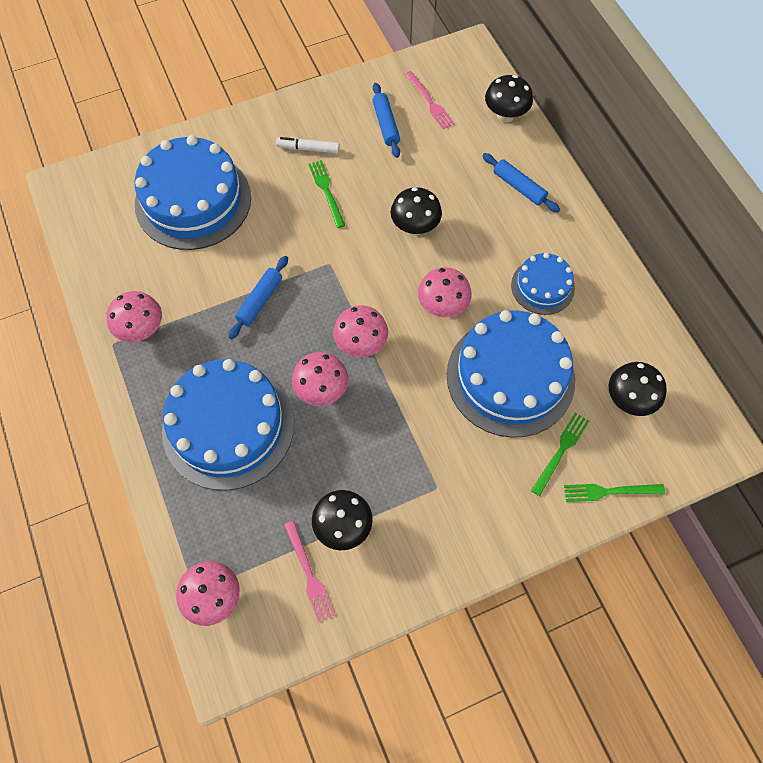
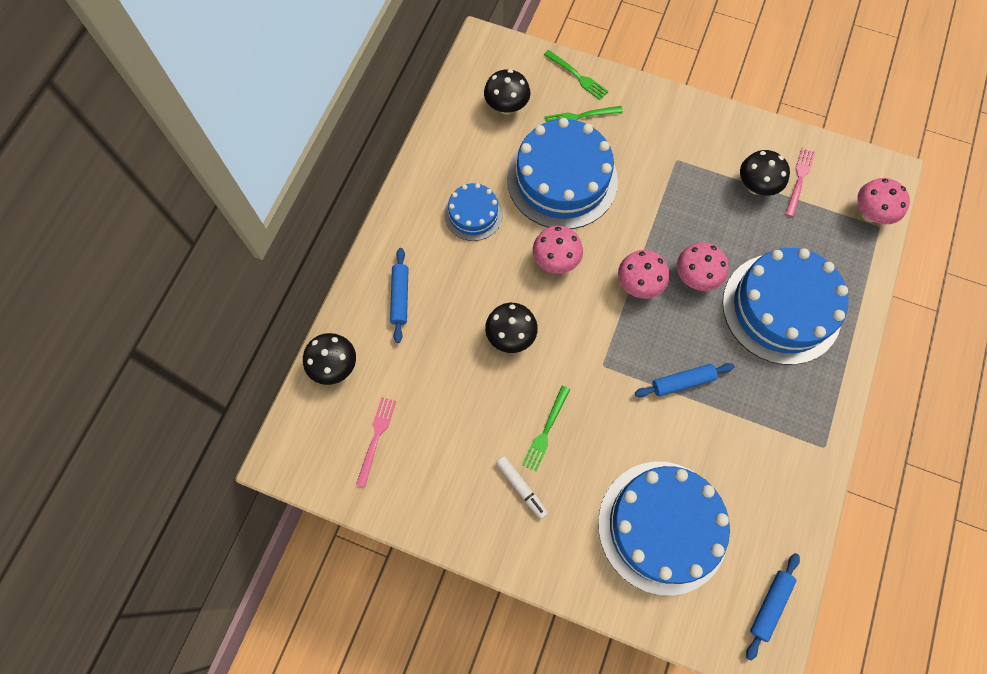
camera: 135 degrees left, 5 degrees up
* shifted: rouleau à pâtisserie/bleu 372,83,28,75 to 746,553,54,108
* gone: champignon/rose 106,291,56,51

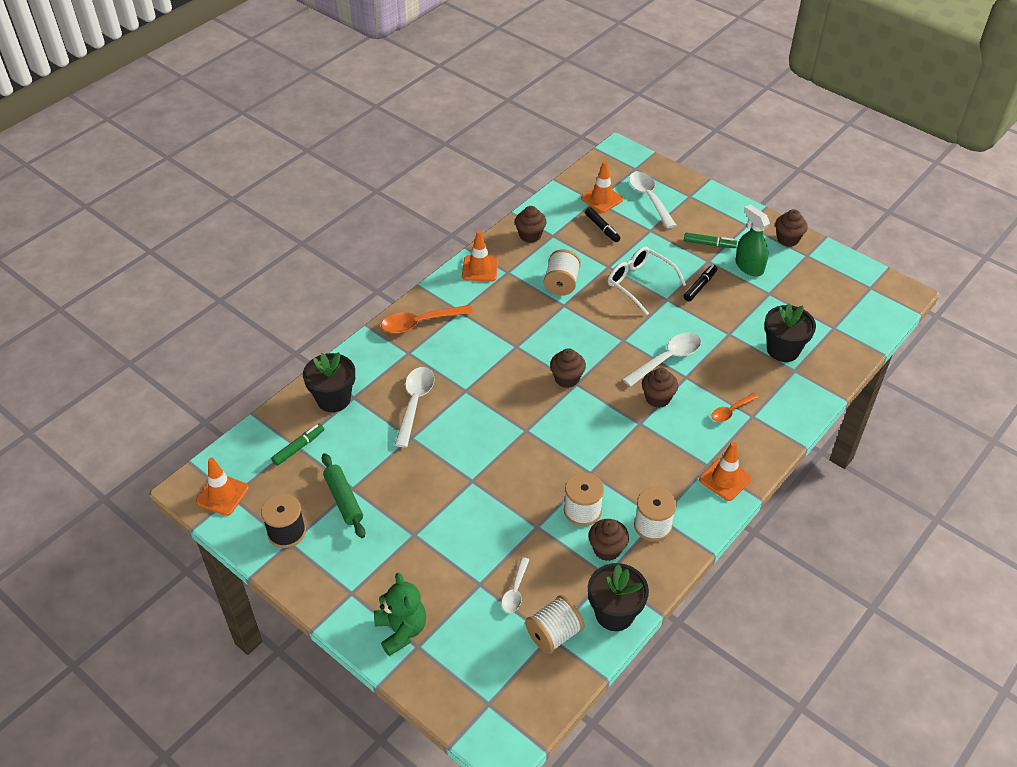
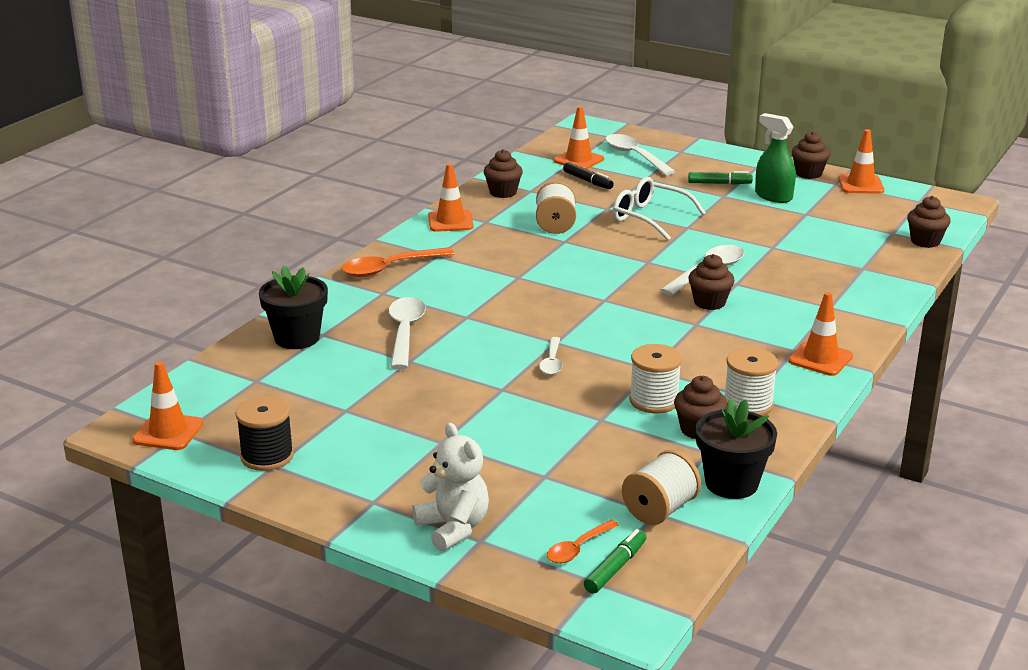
camera: 10 degrees left, 20 degrees down
* repainted: ours en peluche/vert 374,573,52,83 to ours en peluche/blanc 412,423,77,129
* shifted: cuillère/blanc 501,557,28,56 to 539,337,23,38
* shifted: cuillère/orange 711,393,48,29 to 547,520,72,44
* shifted: feutre/vert 271,423,53,43 to 584,529,63,65
* new: cône de chantier/orange 838,129,46,65
* shifted: muffin/marron 550,348,36,40 to 907,196,44,52
* gone: rouleau à pâtisserie/vert 322,453,43,85
* gone: feutre/noir 684,265,33,36
* gone: pot de fleurs/noir 764,303,52,59

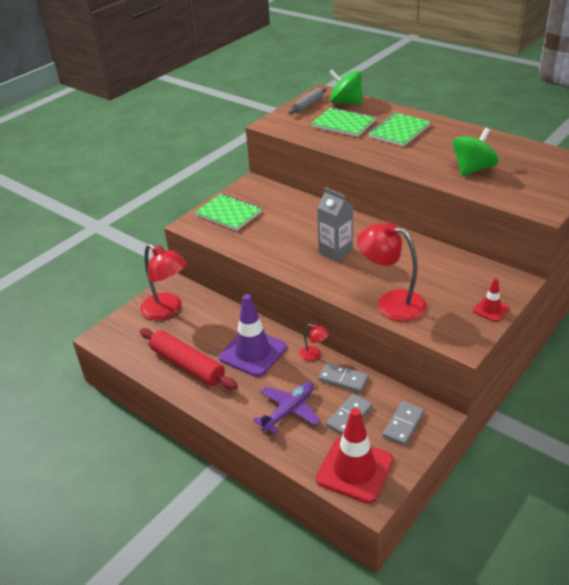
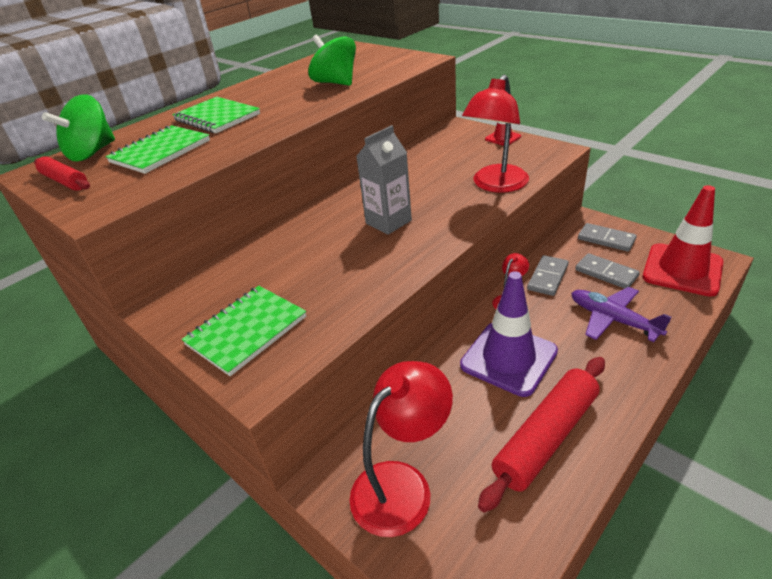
camera: 85 degrees left, 0 degrees up
* repainted: rouleau à pâtisserie/gris 289,88,37,26 to rouleau à pâtisserie/rouge 34,156,56,35

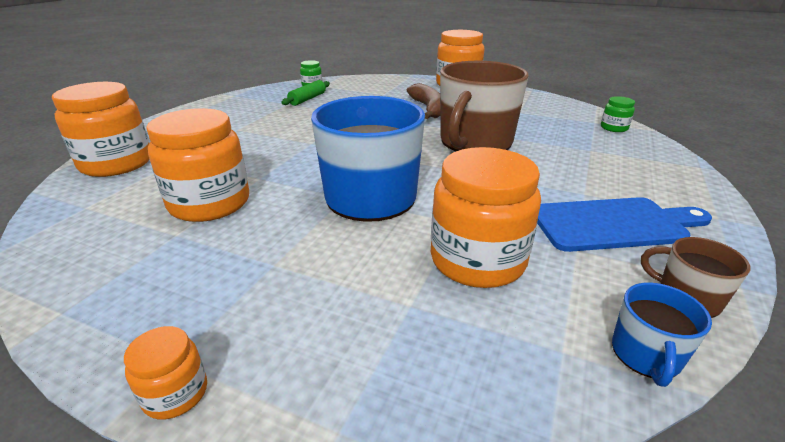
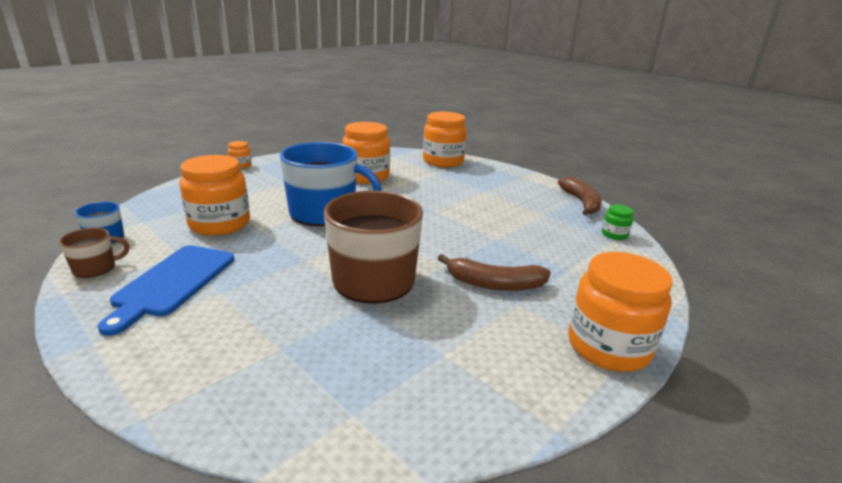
camera: 110 degrees right, 5 degrees down
* new: banane/marron 558,177,44,38
* gone: rouleau à pâtisserie/vert 281,80,49,26
* gone: bocal/vert 601,96,34,36

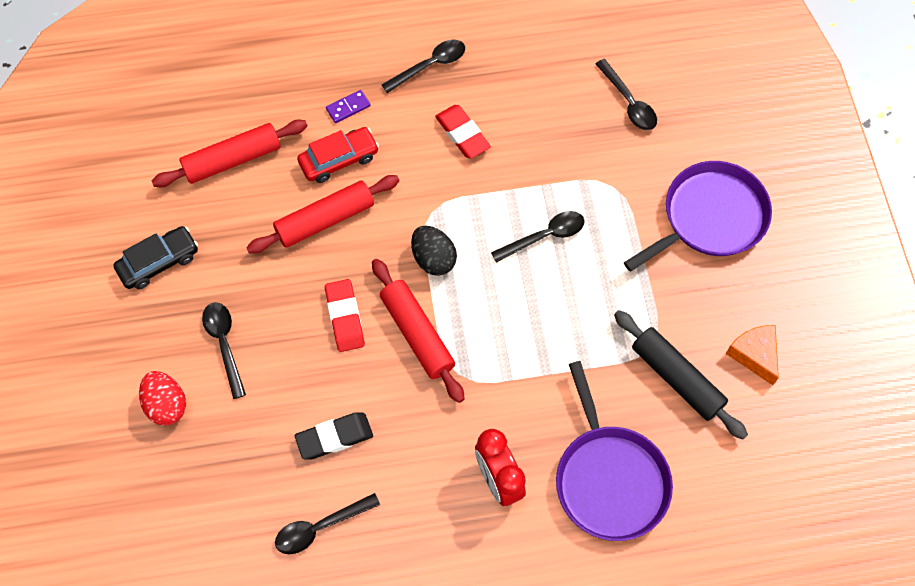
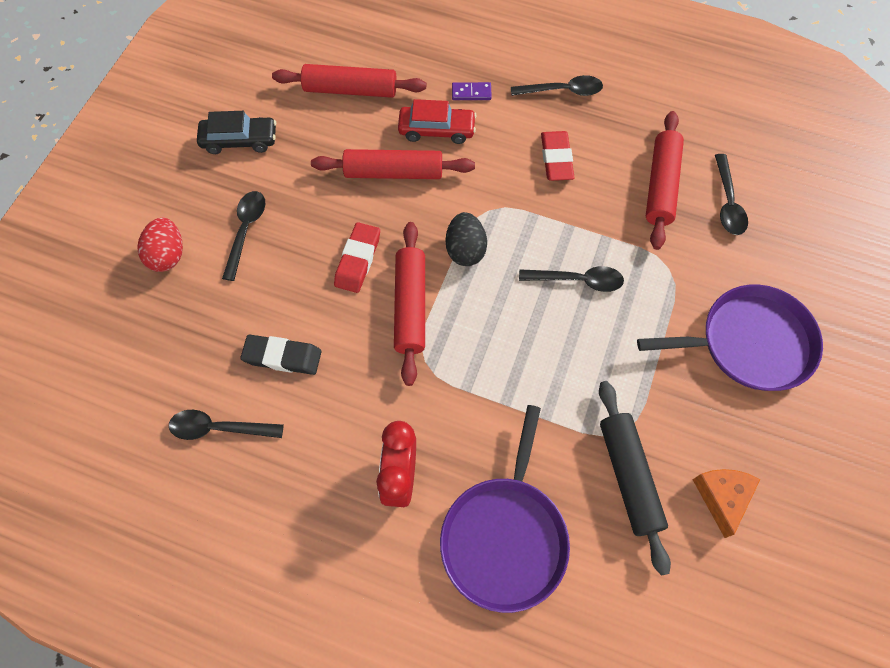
camera: 30 degrees right, 0 degrees up
* new: rouleau à pâtisserie/rouge 646,111,38,139

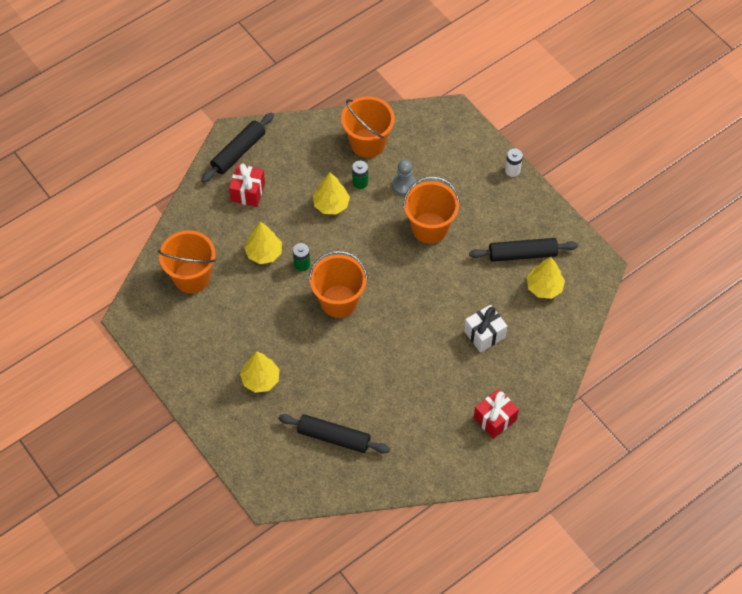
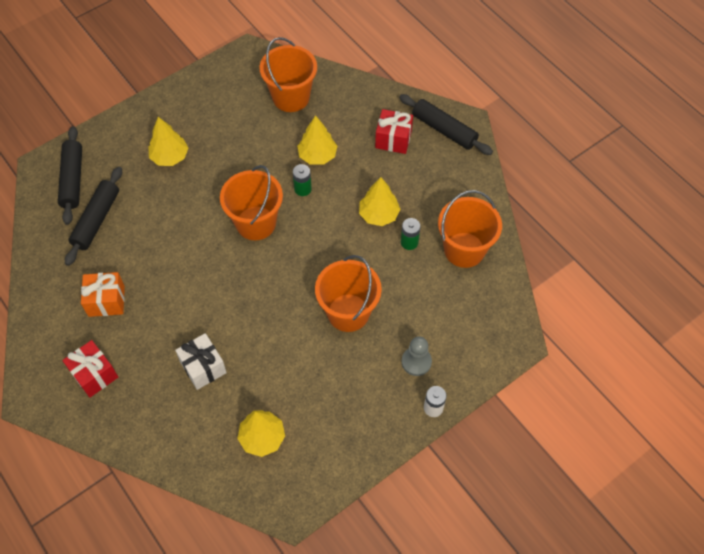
camera: 90 degrees right, 0 degrees up
* shifted: rouleau à pâtisserie/noir 469,238,109,24 to 58,126,24,99
* new: cadeau/orange 81,272,44,45
* shifted: pion/gris 392,160,25,35 to 402,336,30,40

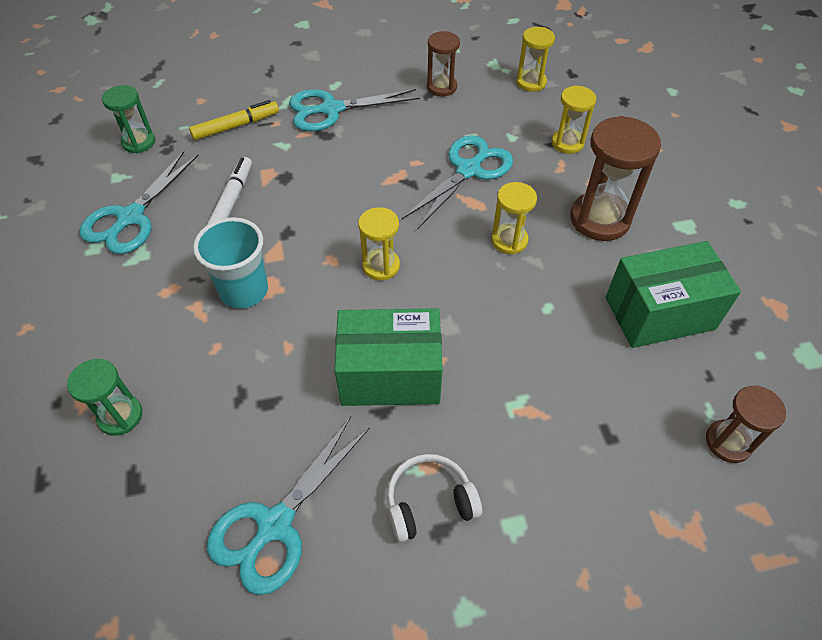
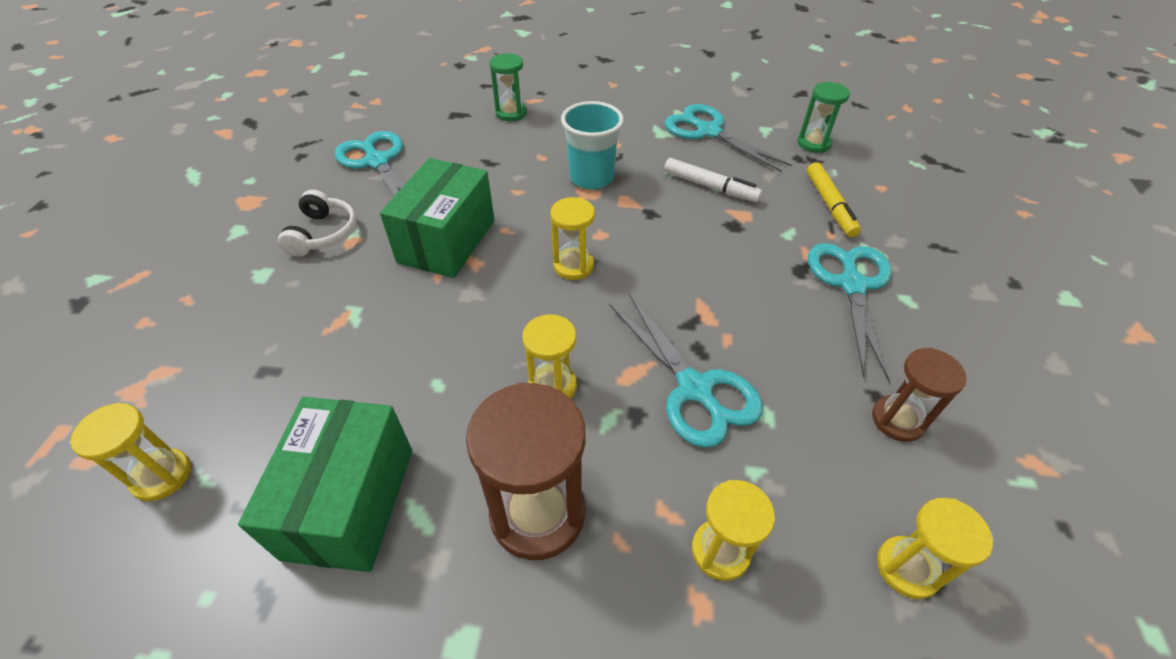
camera: 110 degrees right, 5 degrees down
* repainted: sablier/marron 706,385,80,78 to sablier/jaune 70,403,121,98

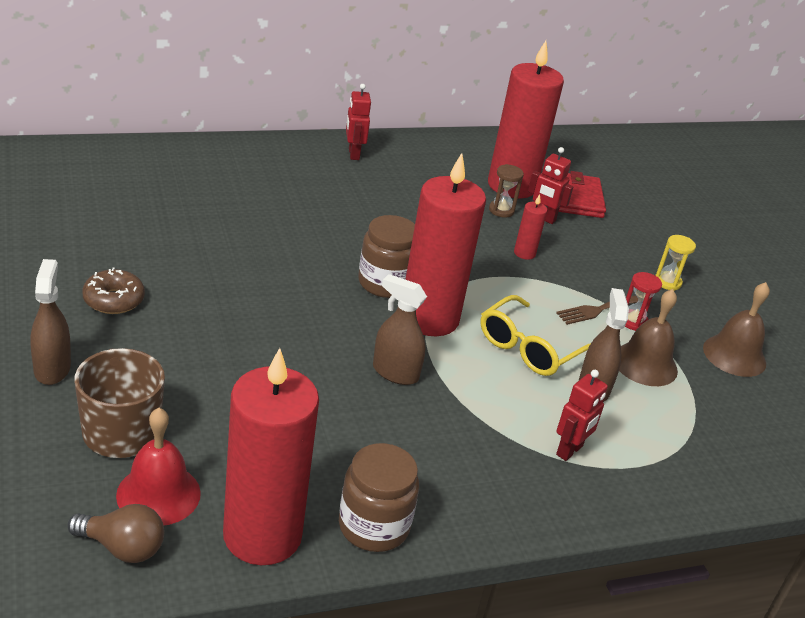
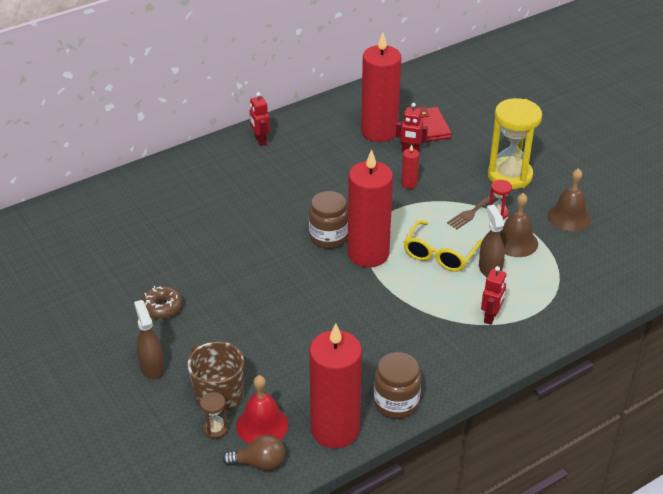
camera: 10 degrees left, 5 degrees up
* shifted: sablier/marron 489,164,35,54 to 200,392,28,47
* scaled: sablier/jaune 655,235,41,56 = 488,98,54,91 x2.30
* gone: vaporisateur/marron 373,274,54,111

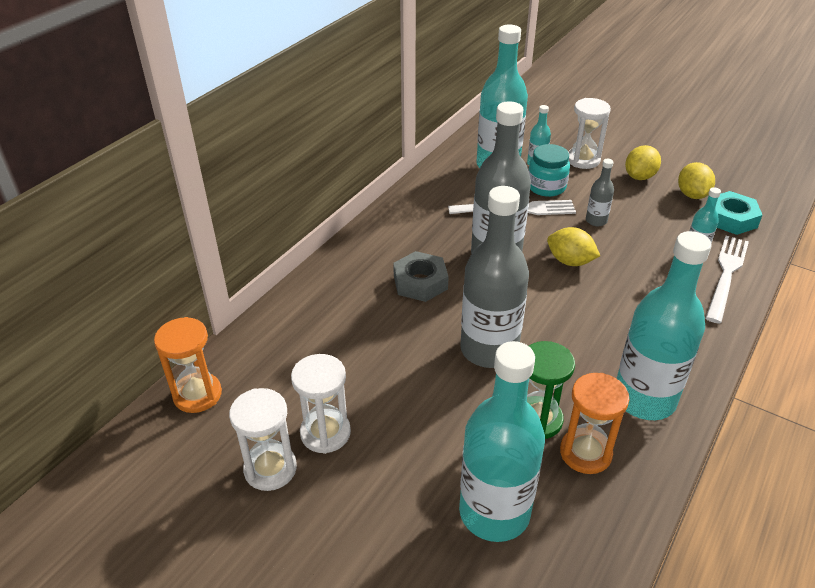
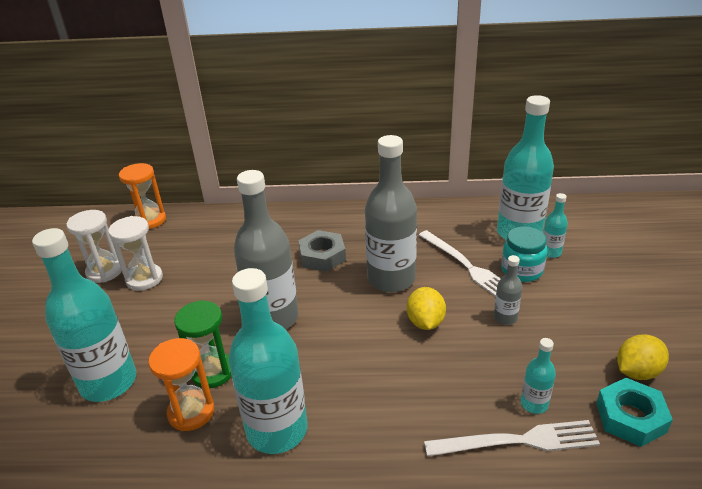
camera: 60 degrees right, 5 degrees down
* gone: sablier/blanc 568,98,43,71
* gone: citron/jaune 625,145,36,35

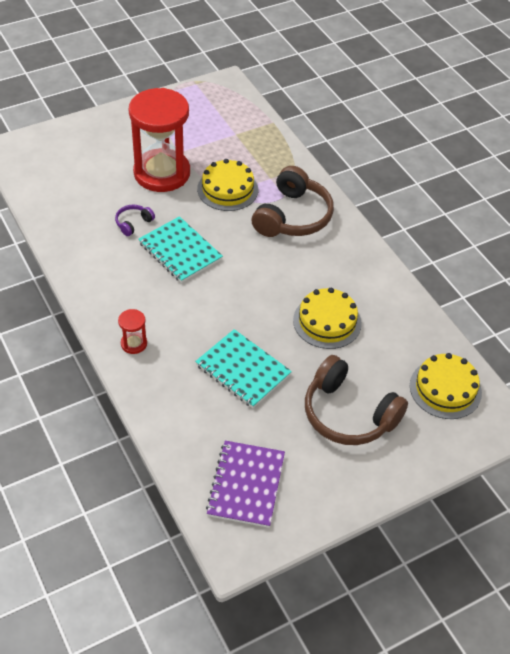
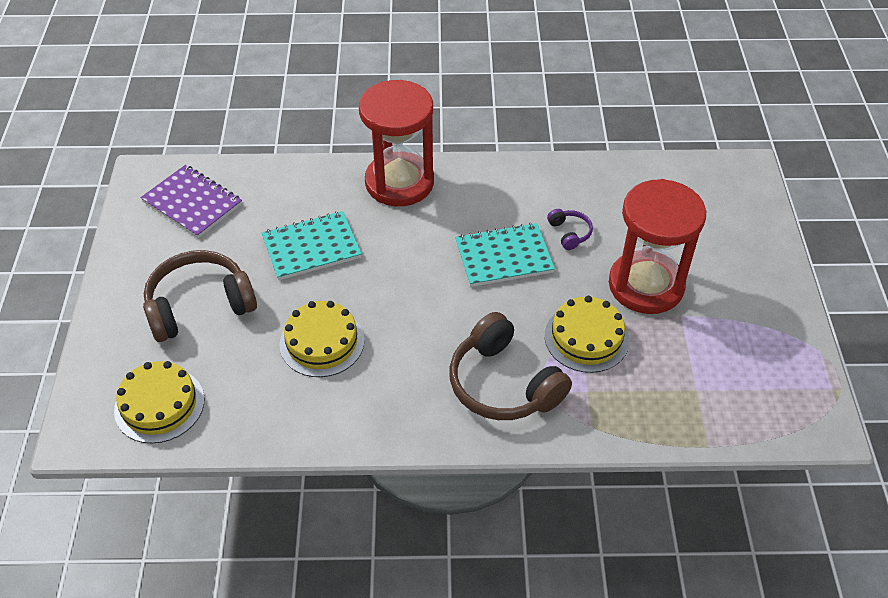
camera: 120 degrees right, 0 degrees up
* scaled: sablier/rouge 118,309,29,45 = 359,80,75,126 x2.50

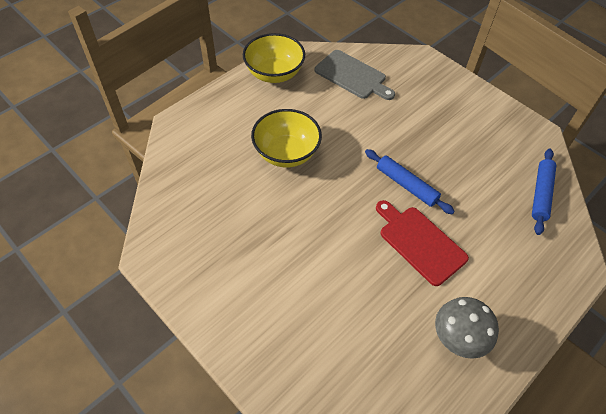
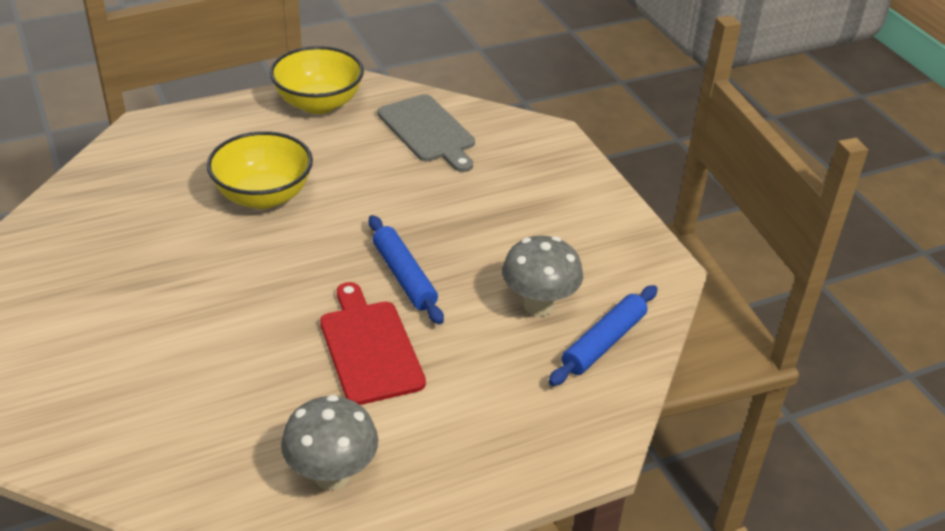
camera: 20 degrees right, 15 degrees down
* new: champignon/gris 502,236,81,81

